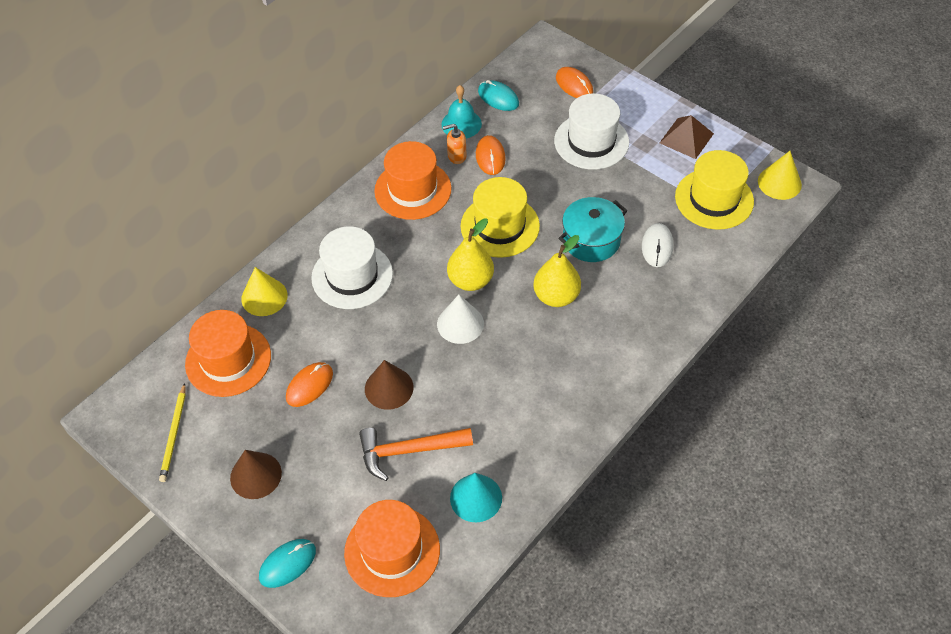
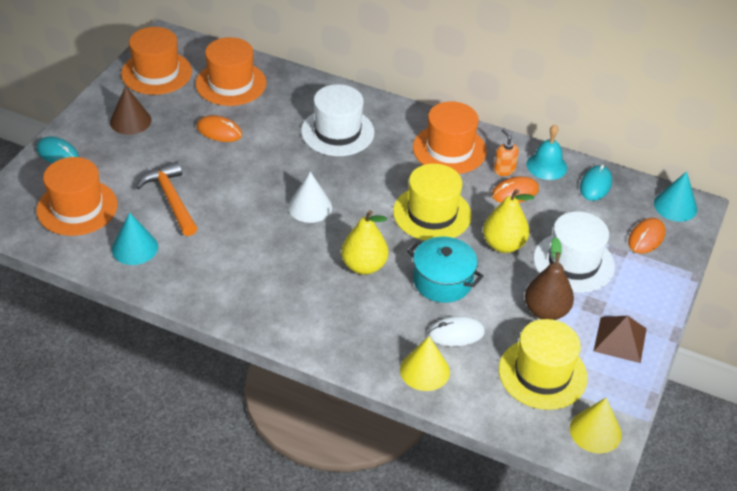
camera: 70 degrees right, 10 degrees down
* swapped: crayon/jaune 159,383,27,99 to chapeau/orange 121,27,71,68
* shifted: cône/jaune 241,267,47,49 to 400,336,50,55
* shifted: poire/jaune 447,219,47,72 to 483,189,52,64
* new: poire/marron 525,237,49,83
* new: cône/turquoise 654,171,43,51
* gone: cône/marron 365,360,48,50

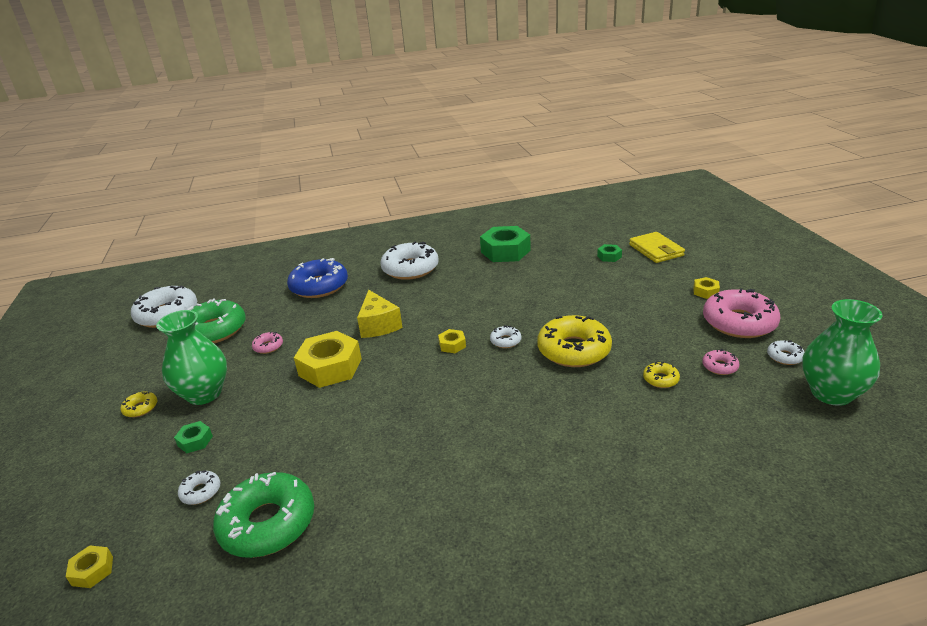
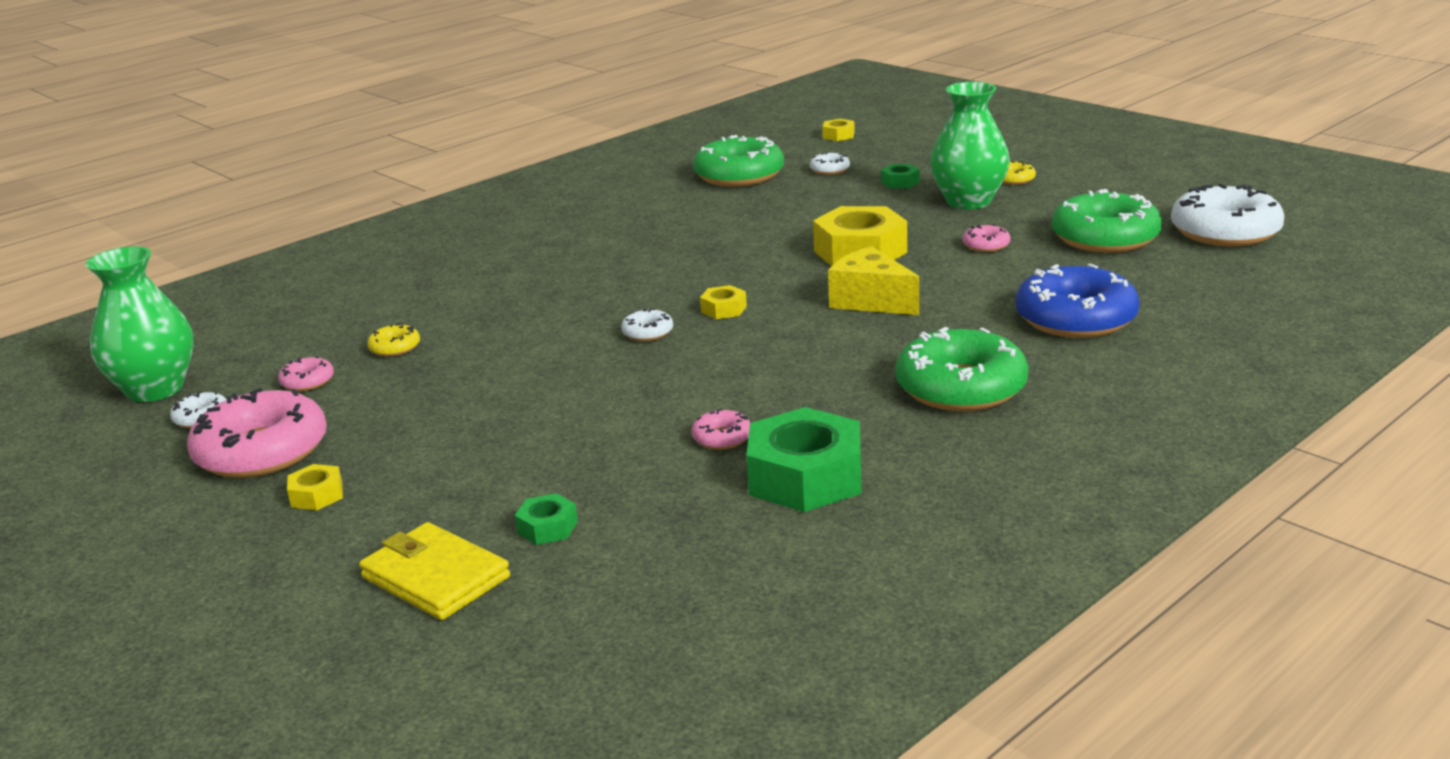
camera: 150 degrees right, 5 degrees down
* new: beignet/rose 692,409,58,41
* repainted: beignet/blanc 381,242,58,38 to beignet/vert 895,327,134,84
* gone: beignet/jaune 537,315,75,52

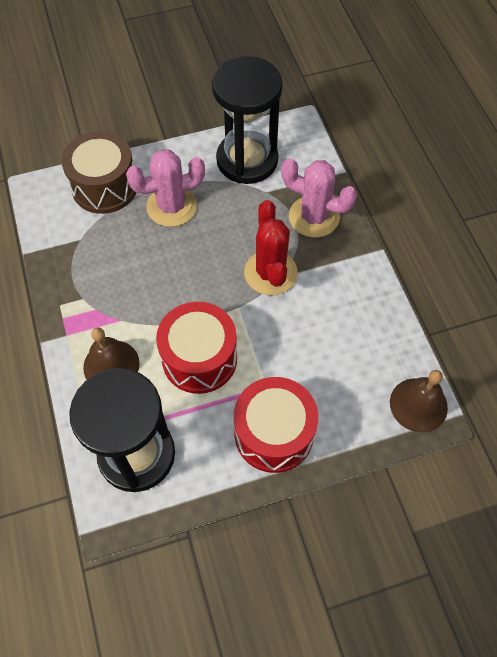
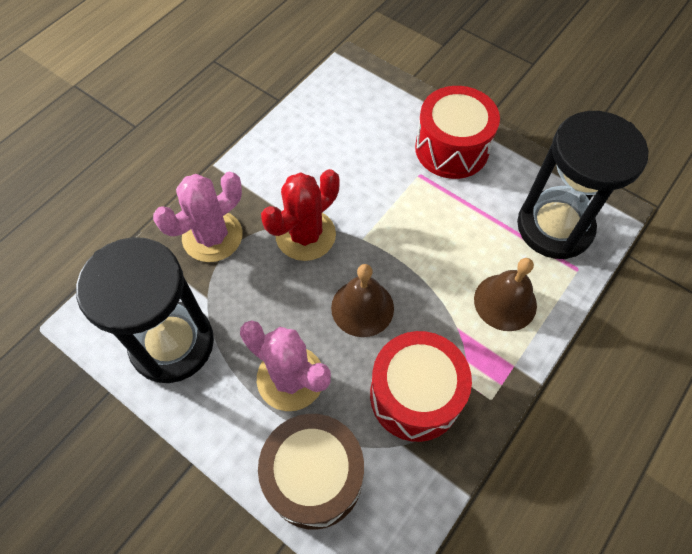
camera: 125 degrees left, 0 degrees up
* rotated: cactus/rose 281,158,76,80 = 153,172,89,90 60 degrees clockwise
* shifted: cloche/marron 390,370,58,63 to 331,264,63,73
* shifted: tambour/rouge 156,302,81,92 to 370,331,102,111

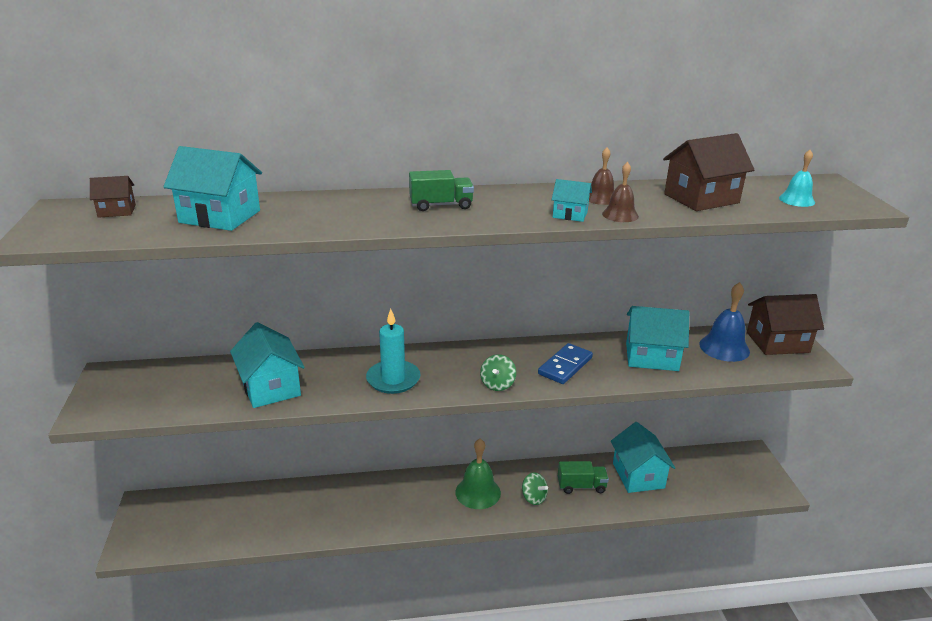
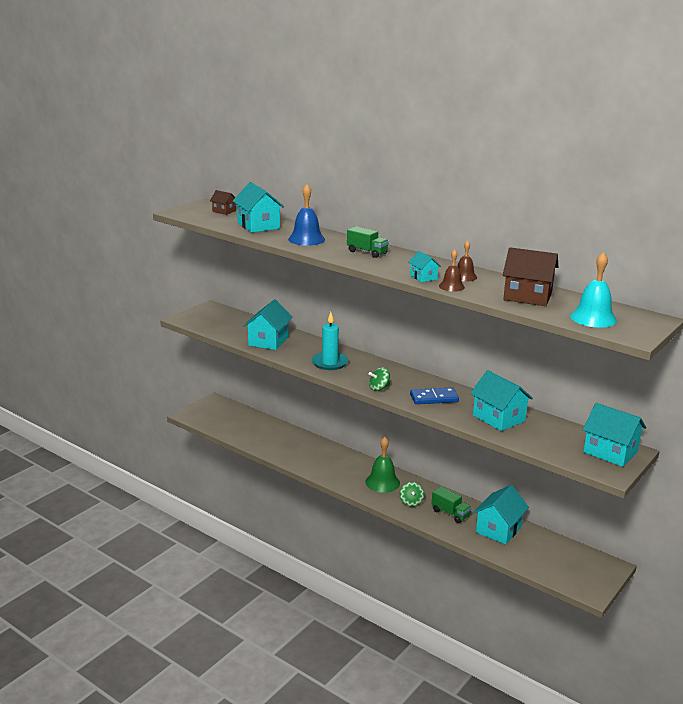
camera: 45 degrees right, 5 degrees down
* shifted: cloche/bleu 699,282,51,80 to 288,184,37,62
* scaled: cloche/turquoise 779,150,36,57 = 570,252,47,76 x1.64
* repainted: maison/marron 747,294,77,61 to maison/turquoise 583,403,64,64

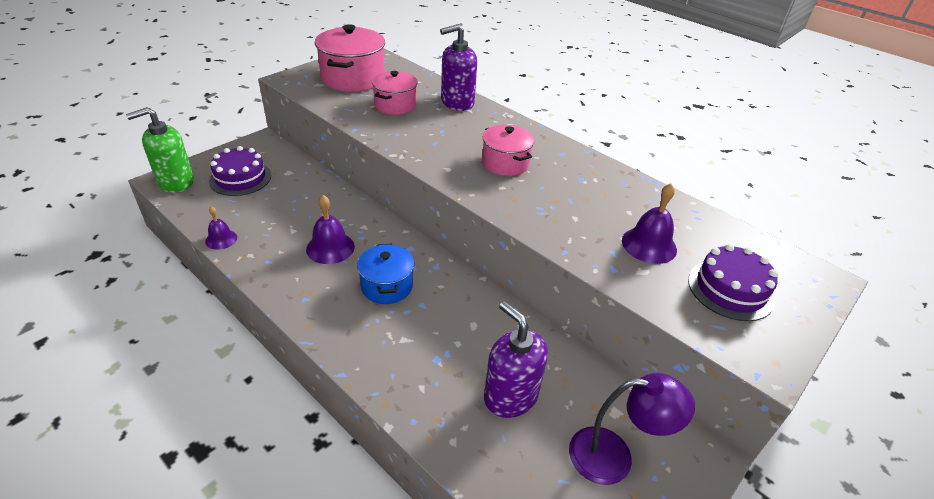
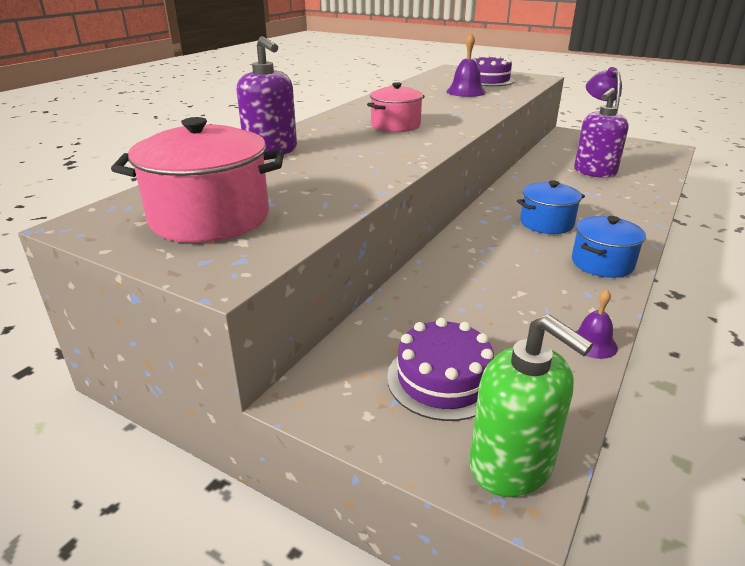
camera: 100 degrees left, 10 degrees down
* new: marmite/bleu 572,216,74,62
* gone: cloche/violet 306,195,49,69
* gone: marmite/rose 372,71,46,44

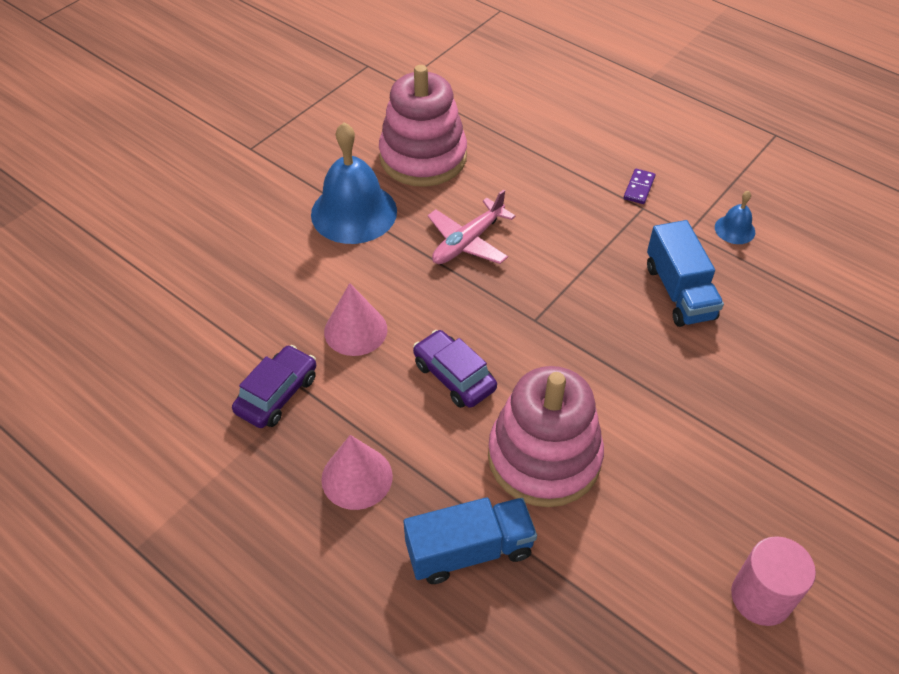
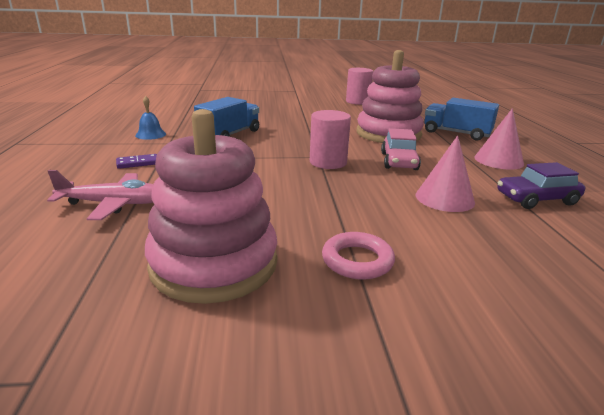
camera: 135 degrees left, 25 degrees down
* shifted: avion/rose 428,190,88,74 to 47,170,106,50
* new: cylindre/rose 310,110,41,59
* swapped: cloche/bleu 311,122,86,122 to anneau/rose 322,232,73,47
* repainted: voiture/violet 413,330,84,78 to voiture/rose 381,128,40,42

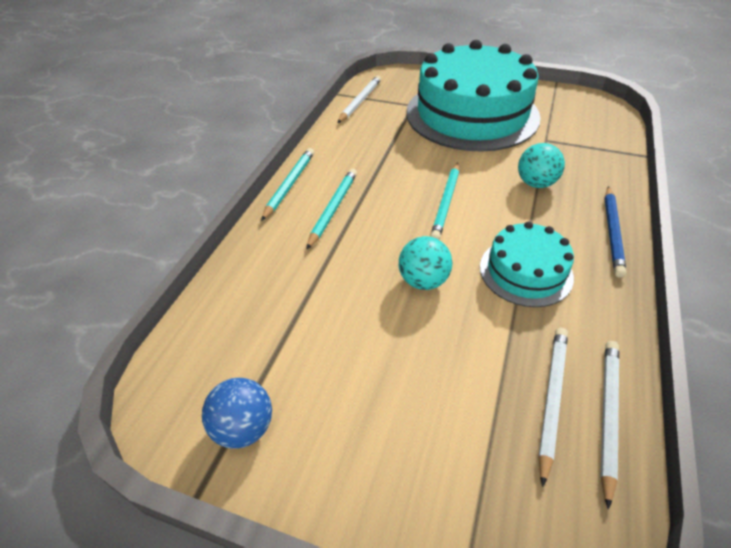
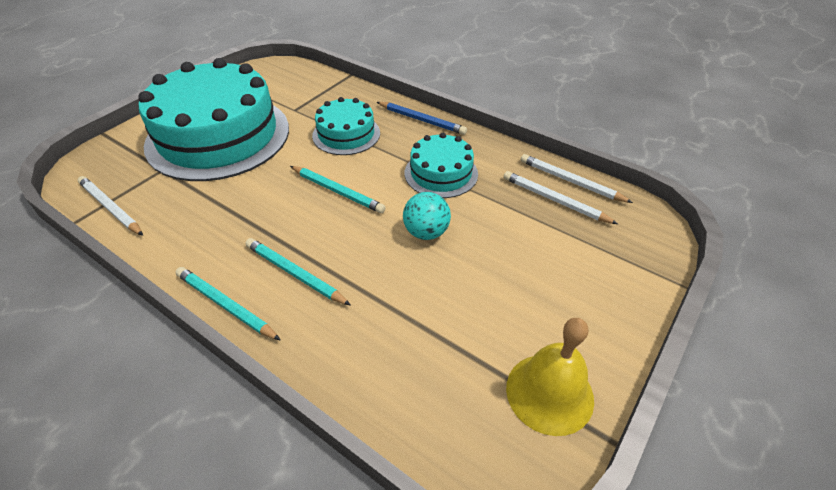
camera: 75 degrees left, 0 degrees up
* swapped: balle/turquoise 518,143,47,45 to gâteau/turquoise 312,97,68,58
* swapped: balle/bleu 202,378,70,71 to cloche/jaune 506,318,88,118

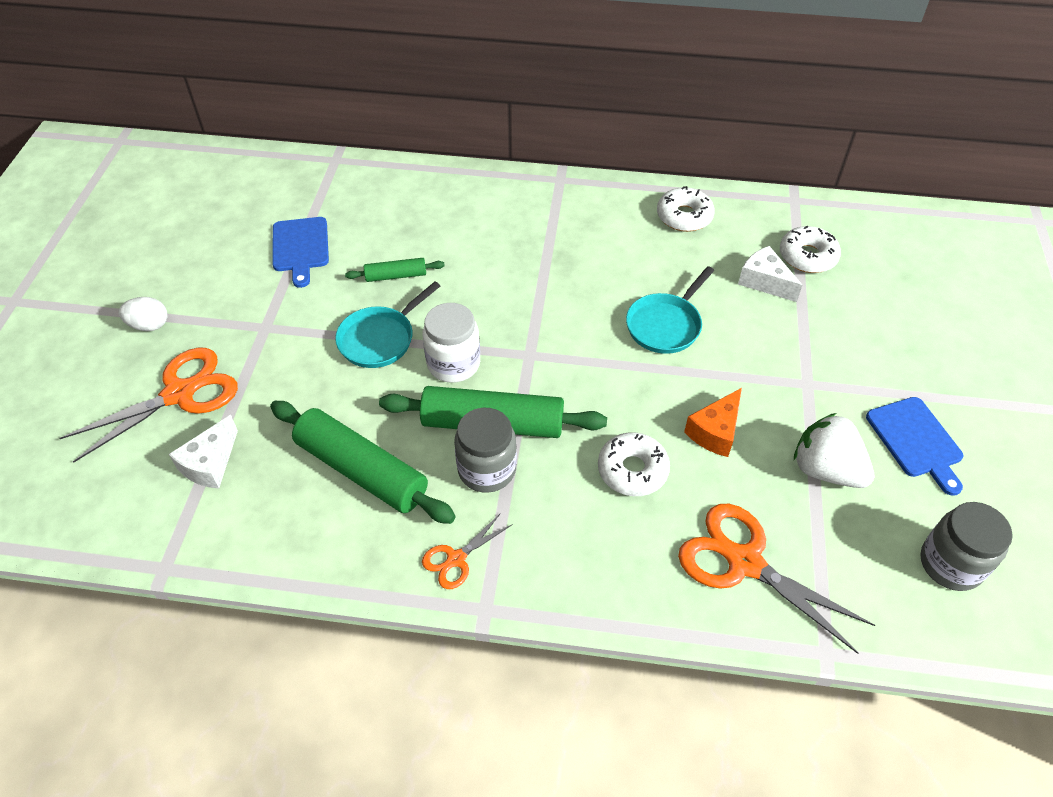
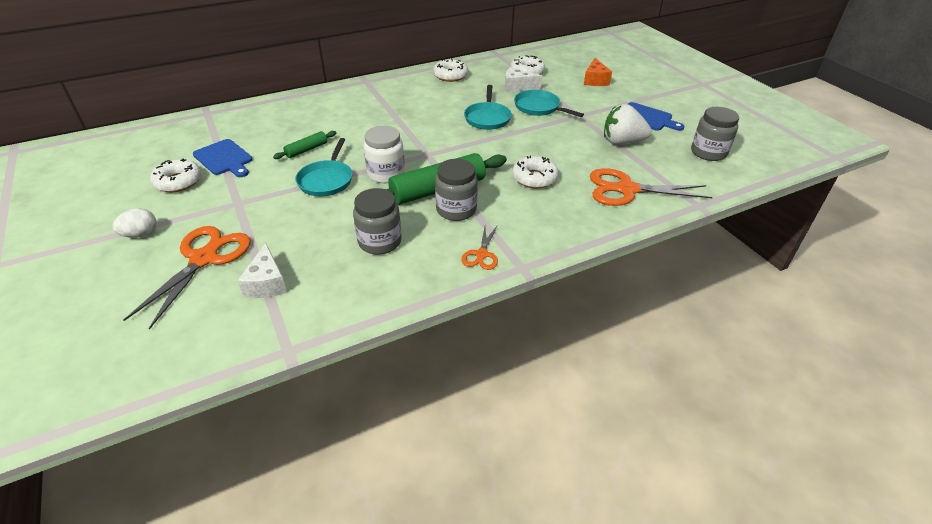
camera: 35 degrees left, 10 degrees down
* new: beignet/blanc 150,159,52,33
* swapped: rouleau à pâtisserie/vert 270,401,186,123 to bocal/gris 353,188,49,67
* new: poêle/turquoise 514,90,70,27
* shifted: fromage/orange 684,388,58,69 to 584,58,28,28

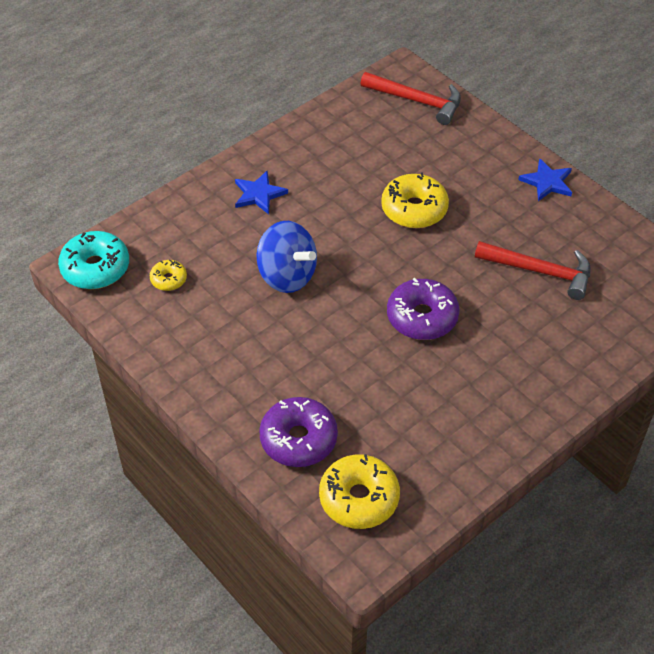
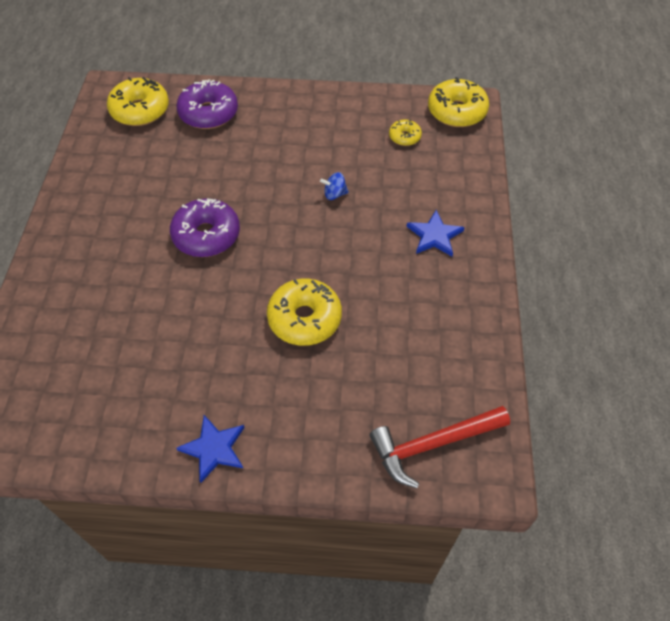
camera: 135 degrees right, 5 degrees up
* scaled: toupie/bleu 256,221,61,72 = 320,172,29,28 x0.44
* repainted: beignet/turquoise 58,231,71,58 to beignet/jaune 428,77,61,50
* gone: marteau/rouge 475,241,115,59

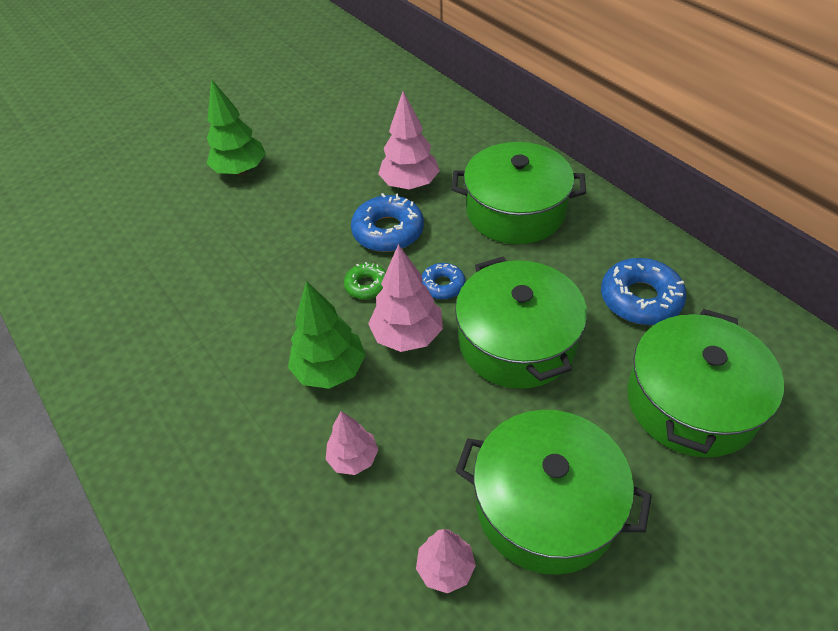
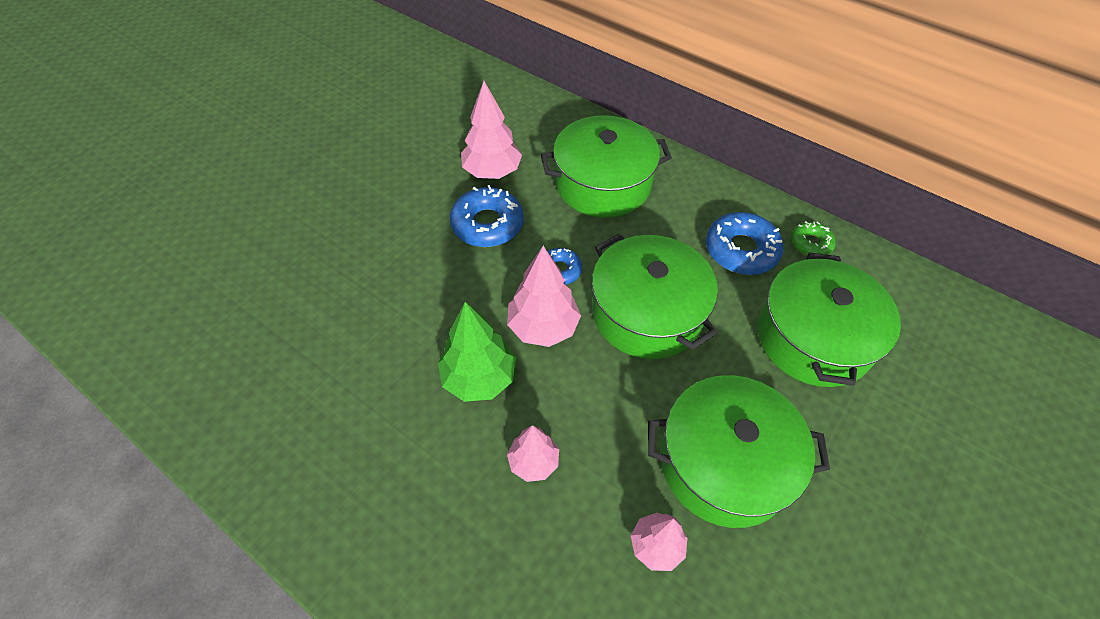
camera: 20 degrees left, 5 degrees up
* shifted: beignet/vert 344,262,42,38 to 791,221,45,35
* gone: arbre/vert 207,79,59,96

